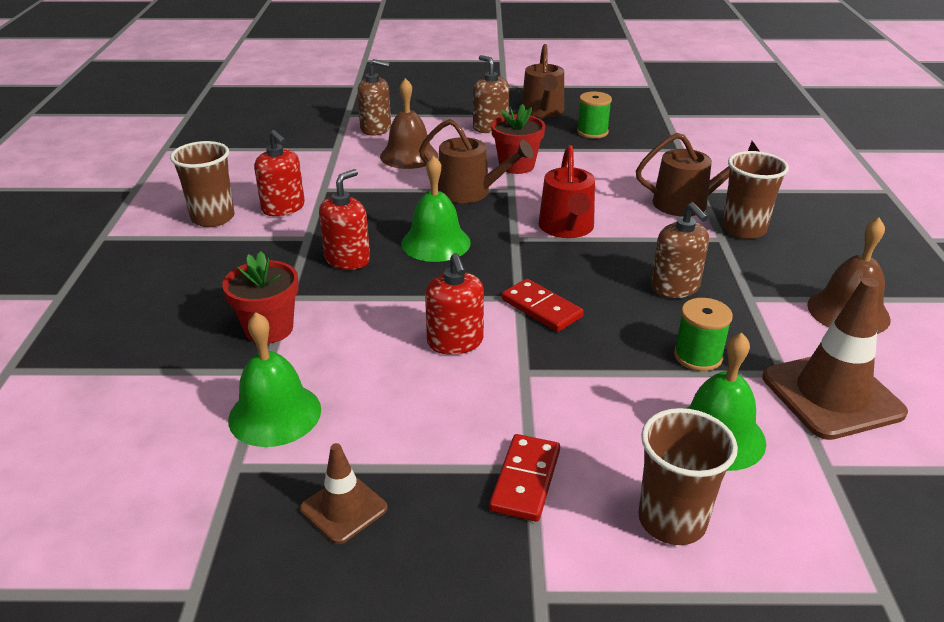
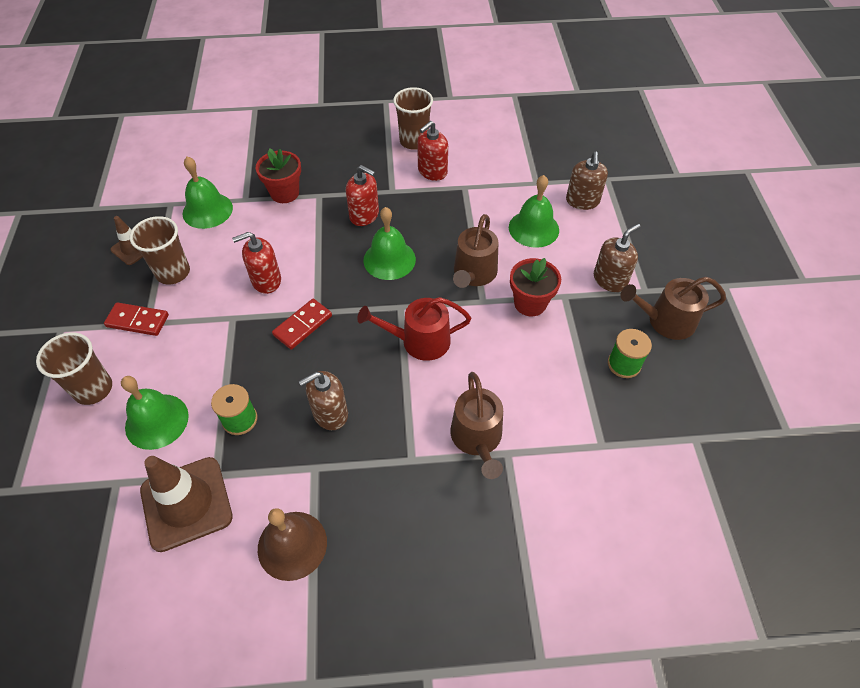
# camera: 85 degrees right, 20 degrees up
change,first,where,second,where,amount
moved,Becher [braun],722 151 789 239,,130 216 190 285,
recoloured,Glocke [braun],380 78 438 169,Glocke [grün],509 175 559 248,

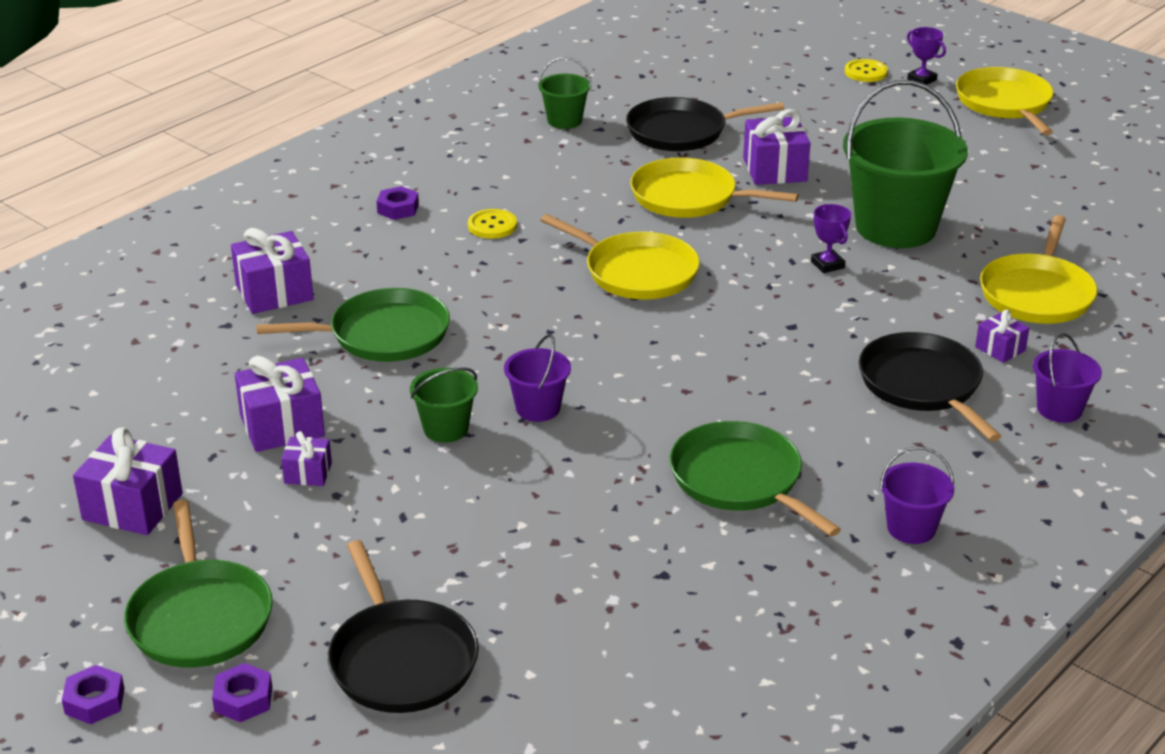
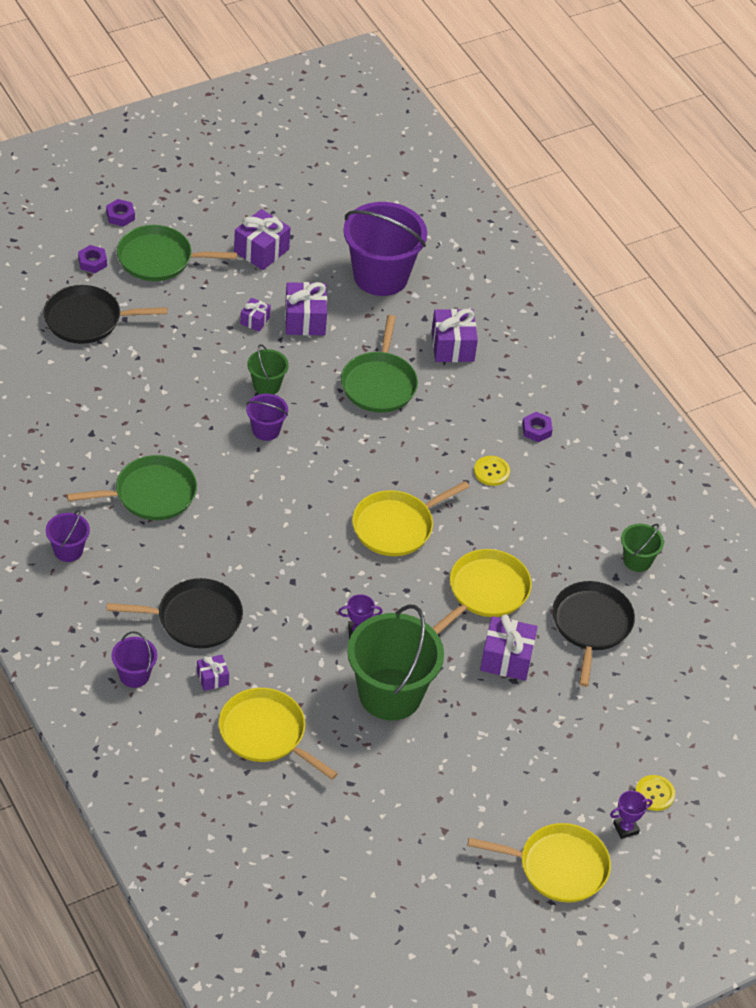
# camera: 105 degrees right, 15 degrees up
change,first,where,second,where,amount
added,,,Eimer [lila],343 202 427 296,

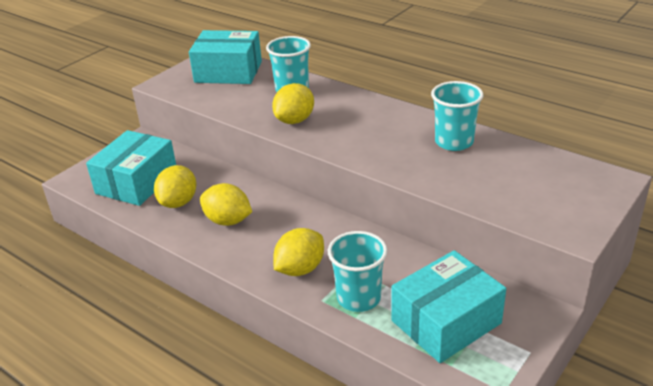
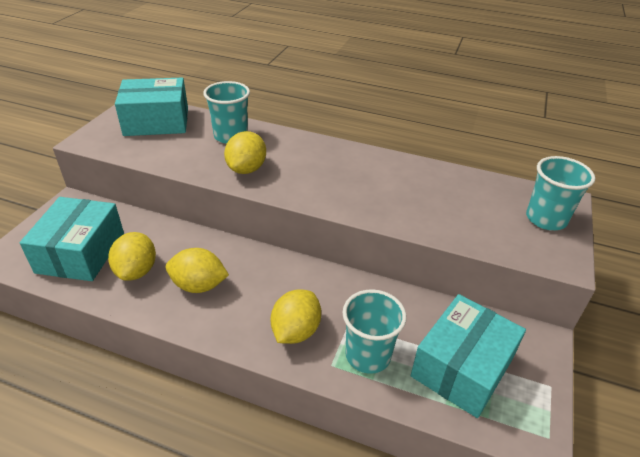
# camera: 20 degrees left, 5 degrees up
change,first,where,second,where,amount
moved,Becher [türkis],431 81 483 151,,526 156 595 230,

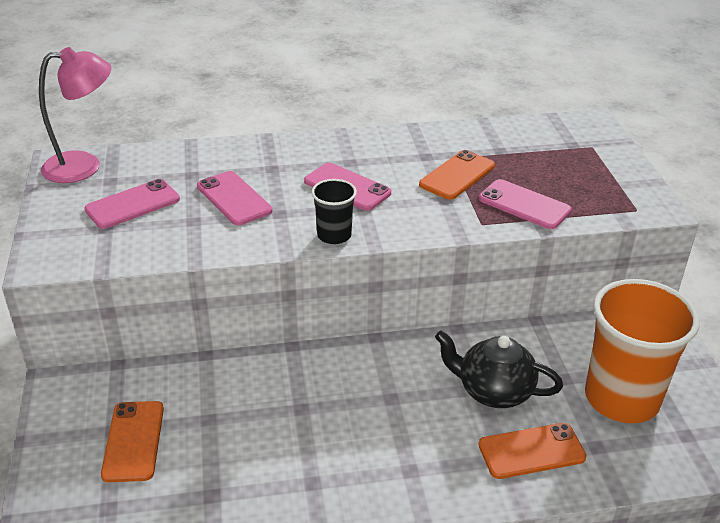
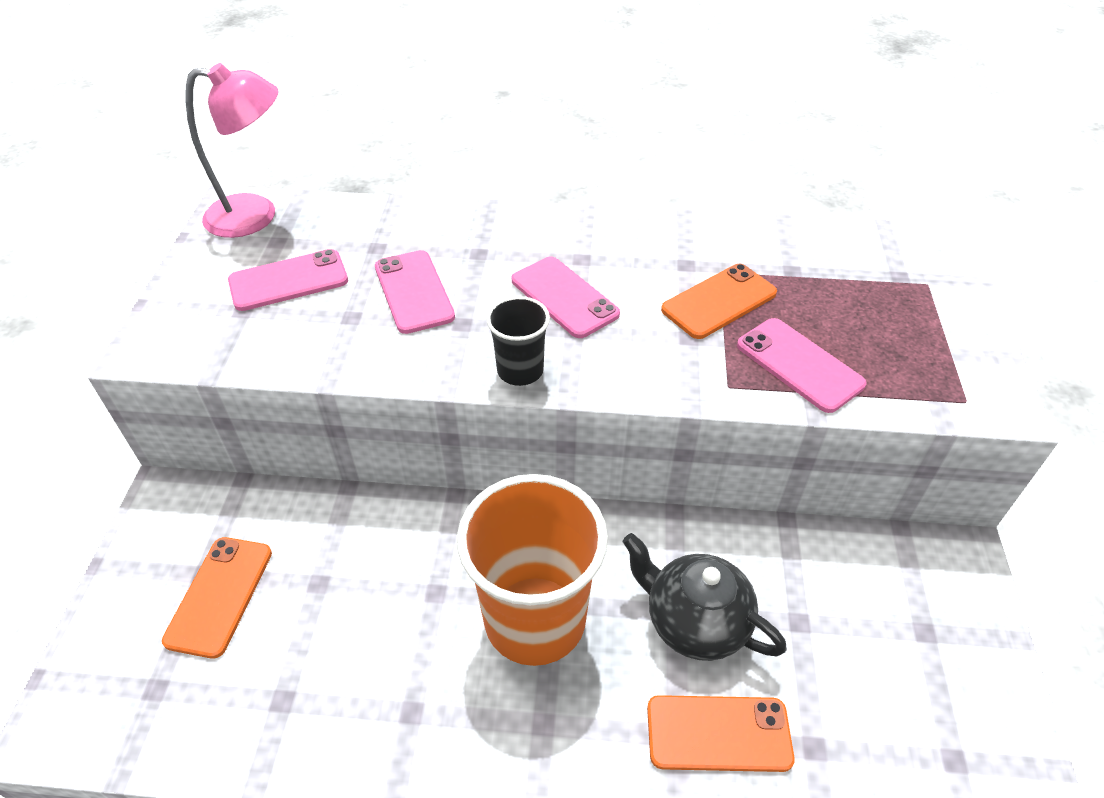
# camera: 15 degrees right, 10 degrees up
change,first,where,second,where,amount
moved,Becher [orange],585 279 700 423,,457 474 608 666,

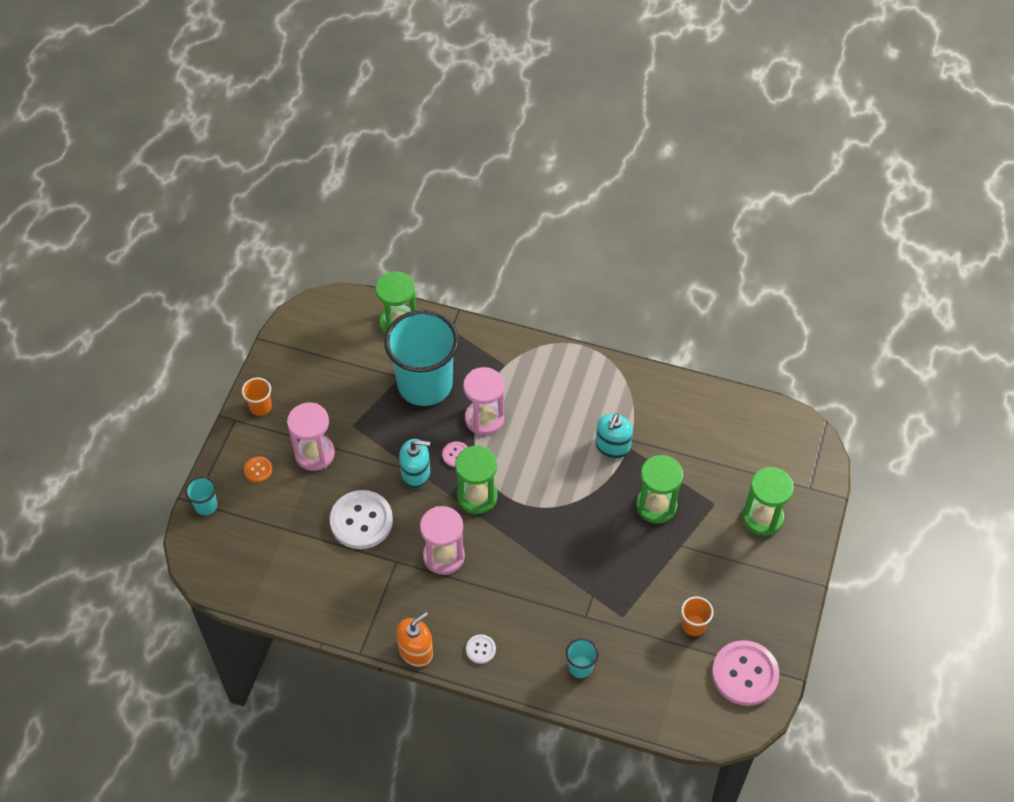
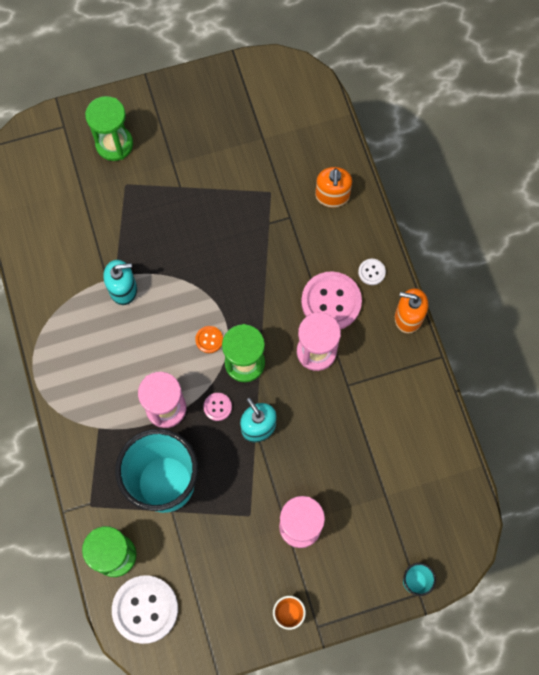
# camera: 125 degrees left, 15 degrees up
change,first,where,second,where,amount
removed,Sanduhr [grün],636 455 683 524,,,
removed,Becher [orange],681 596 714 636,,,
moved,Knopf [orange],244 456 272 482,,195 326 223 353,
moved,Knopf [weiß],330 490 393 549,,112 575 178 644,
moved,Knopf [rosa],712 640 779 706,,301 271 362 329,
replaced,Becher [türkis],566 638 599 678,Seifenspender [orange],315 167 352 208,

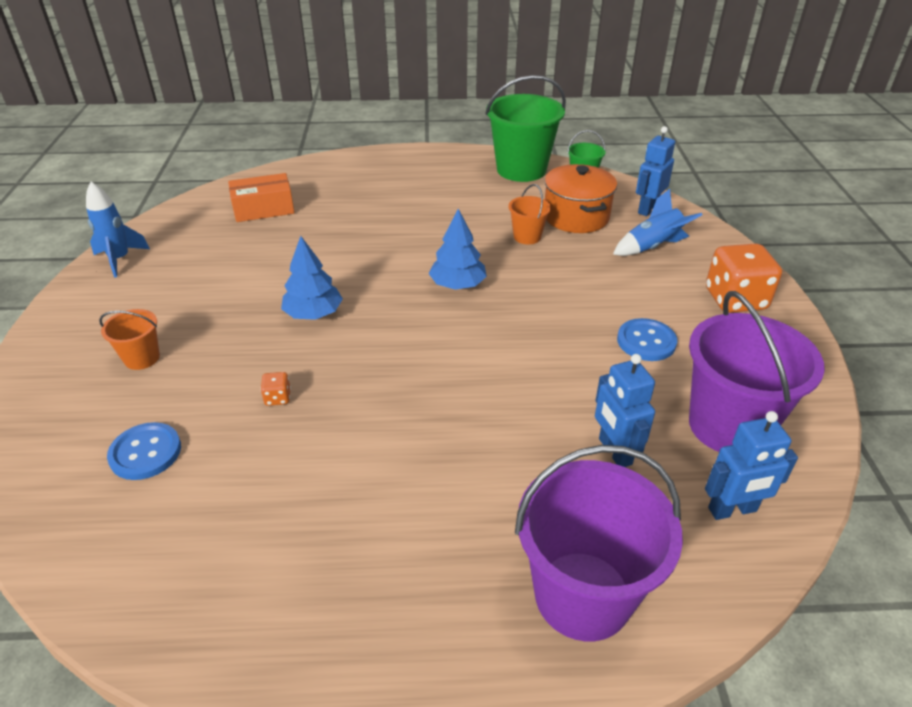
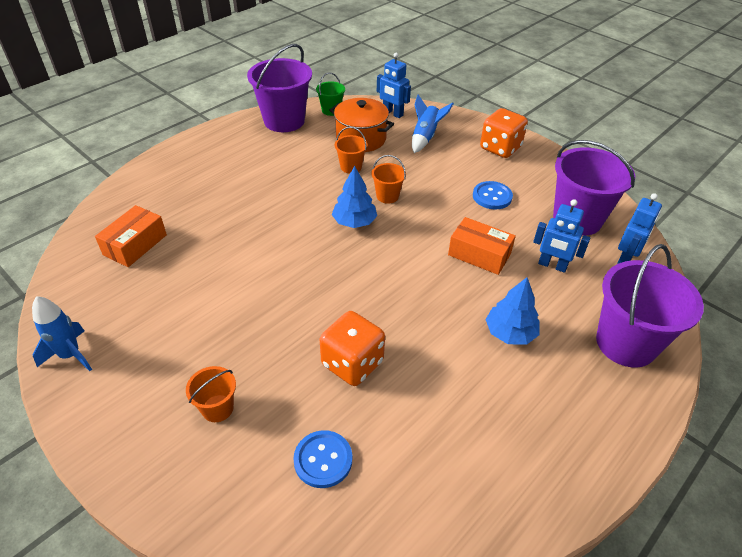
# camera: 45 degrees left, 5 degrees up
change,first,where,second,where,amount
added,,,Eimer [orange],371 155 406 204,
added,,,Schachtel [orange],448 217 516 275,
moved,Baum [blau],281 236 343 320,,485 277 540 345,
recoloured,Eimer [grün],485 75 566 182,Eimer [lila],247 44 312 132,
turned,Roboter [blau],636 126 675 216,,377 53 411 118,45 degrees counterclockwise
resized,Spielwürfel [orange],260 372 291 406,,320 311 385 386,x2.38

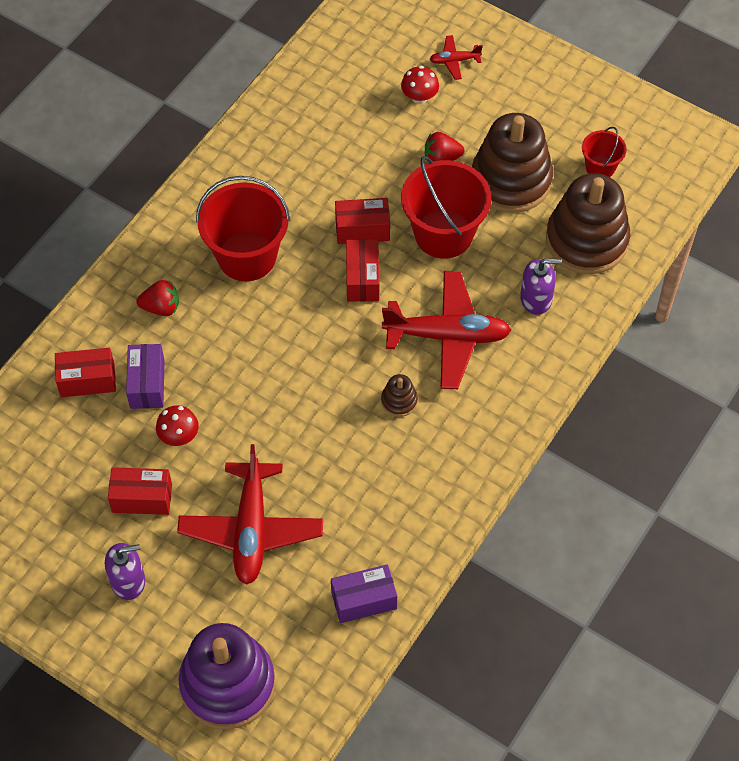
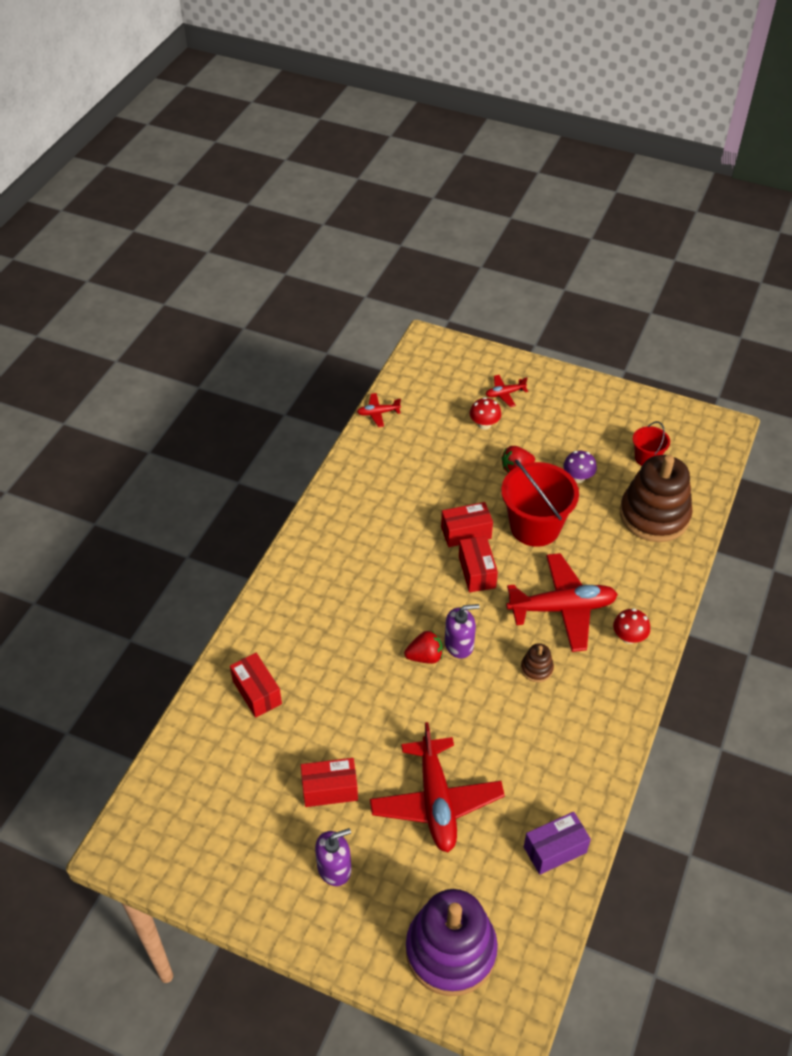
# camera: 10 degrees left, 10 degrees down
change,first,where,second,where,amount
removed,Schachtel [lila],126 344 165 409,,,
removed,Eimer [rot],196 176 290 281,,,
added,,,Flugzeug [rot],357 393 401 427,
moved,Erdbeere [rot],136 280 179 316,,404 631 443 664,
moved,Pilz [rot],156 405 199 446,,613 608 650 644,
moved,Seifenspender [lila],520 258 562 315,,445 604 480 658,
replaced,Stapelspielzeug [braun],472 113 553 213,Pilz [lila],563 451 597 483,
turned,Schachtel [rot],55 348 116 397,,230 653 282 718,75 degrees clockwise

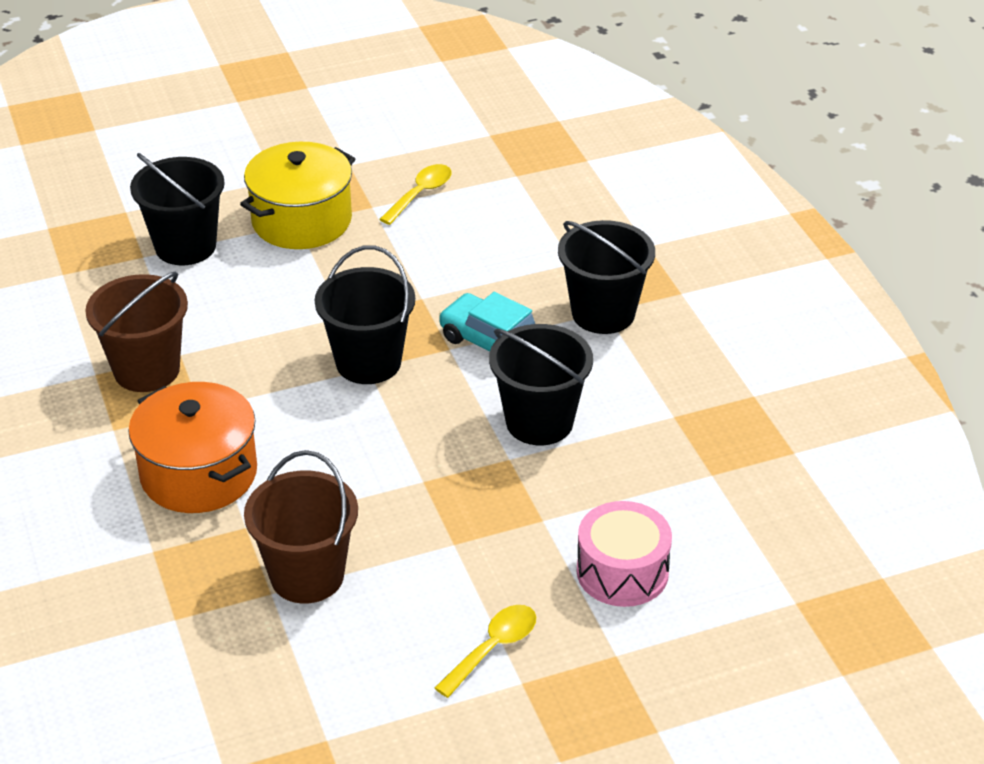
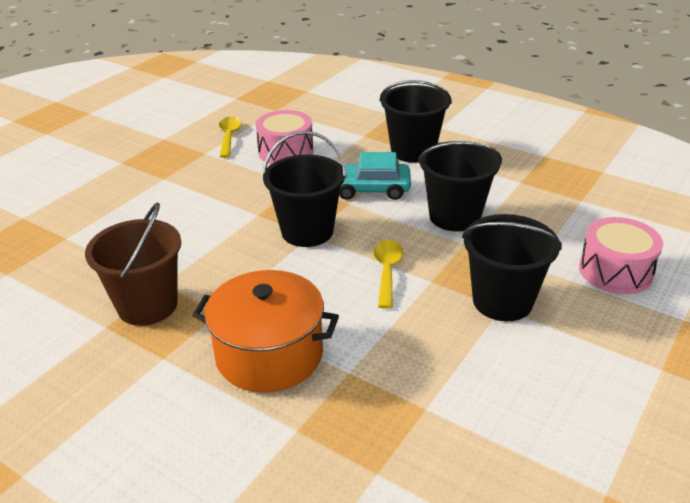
# camera: 35 degrees left, 5 degrees down
change,first,where,second,where,amount
removed,Kochtopf [gelb],240 142 355 249,,,
removed,Eimer [braun],244 450 358 604,,,
added,,,Trommel [rosa],256 110 314 164,
moved,Eimer [schwarz],130 153 225 265,,462 214 562 321,
moved,Löffel [gelb],435 605 536 698,,373 240 403 309,

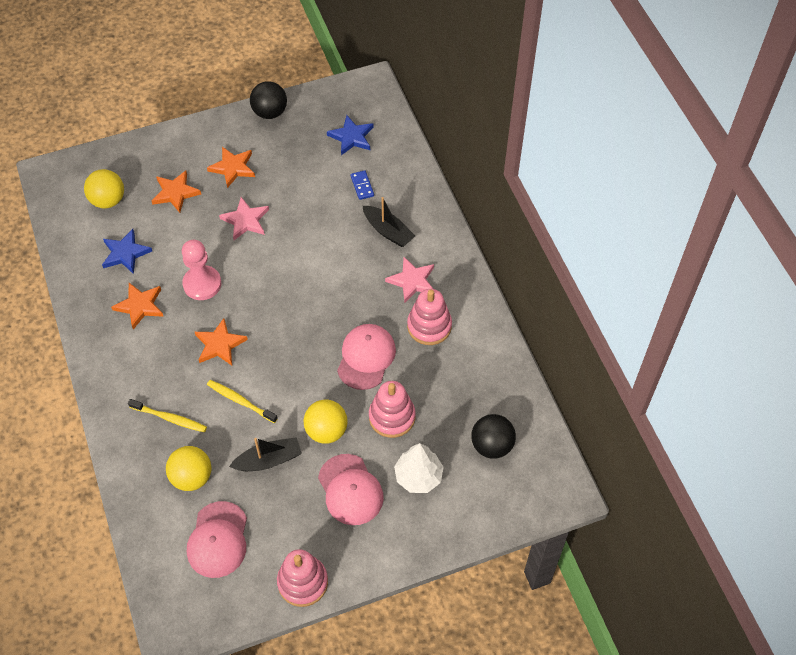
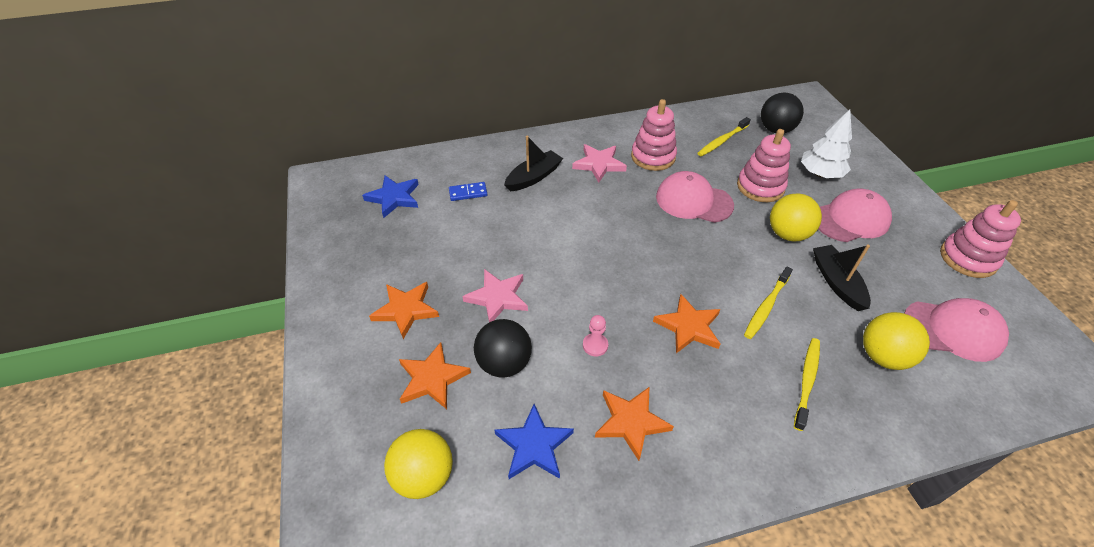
# camera: 85 degrees left, 10 degrees down
change,first,where,second,where,amount
added,,,Zahnbürste [gelb],697 117 751 156,
moved,Ball [schwarz],250 81 287 119,,474 319 532 377,
resized,Bauer [rosa],182 240 221 300,,583 315 608 356,x0.49

